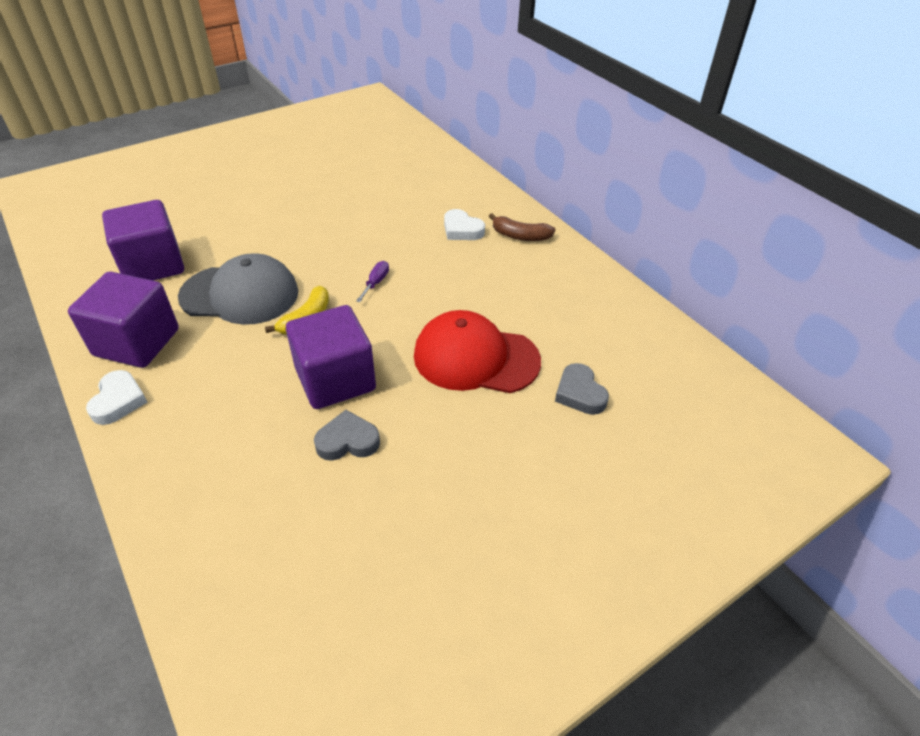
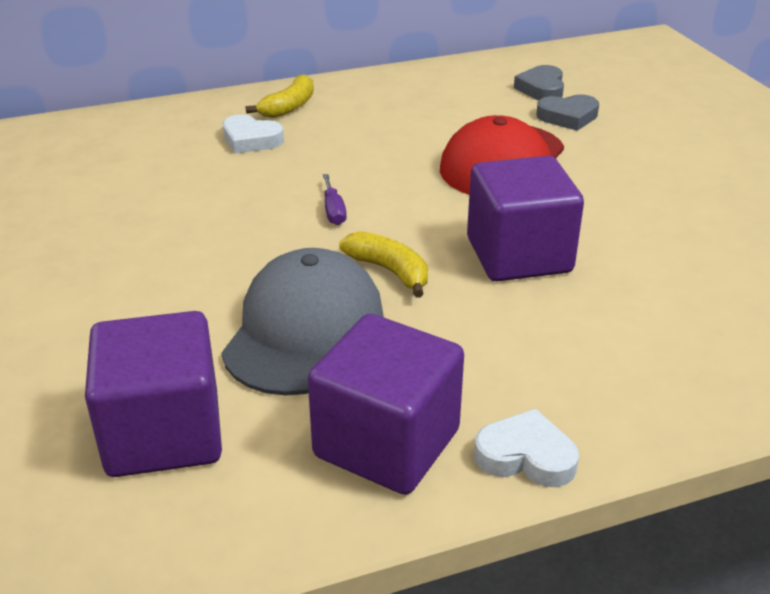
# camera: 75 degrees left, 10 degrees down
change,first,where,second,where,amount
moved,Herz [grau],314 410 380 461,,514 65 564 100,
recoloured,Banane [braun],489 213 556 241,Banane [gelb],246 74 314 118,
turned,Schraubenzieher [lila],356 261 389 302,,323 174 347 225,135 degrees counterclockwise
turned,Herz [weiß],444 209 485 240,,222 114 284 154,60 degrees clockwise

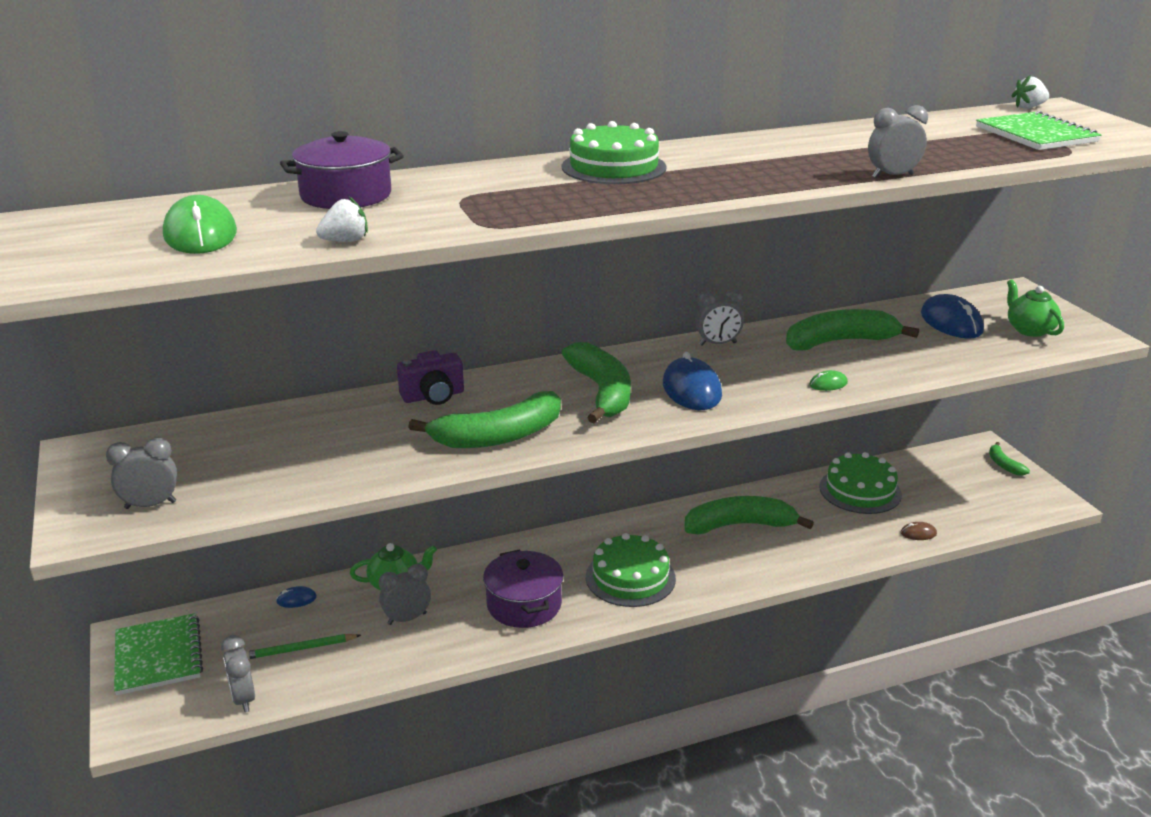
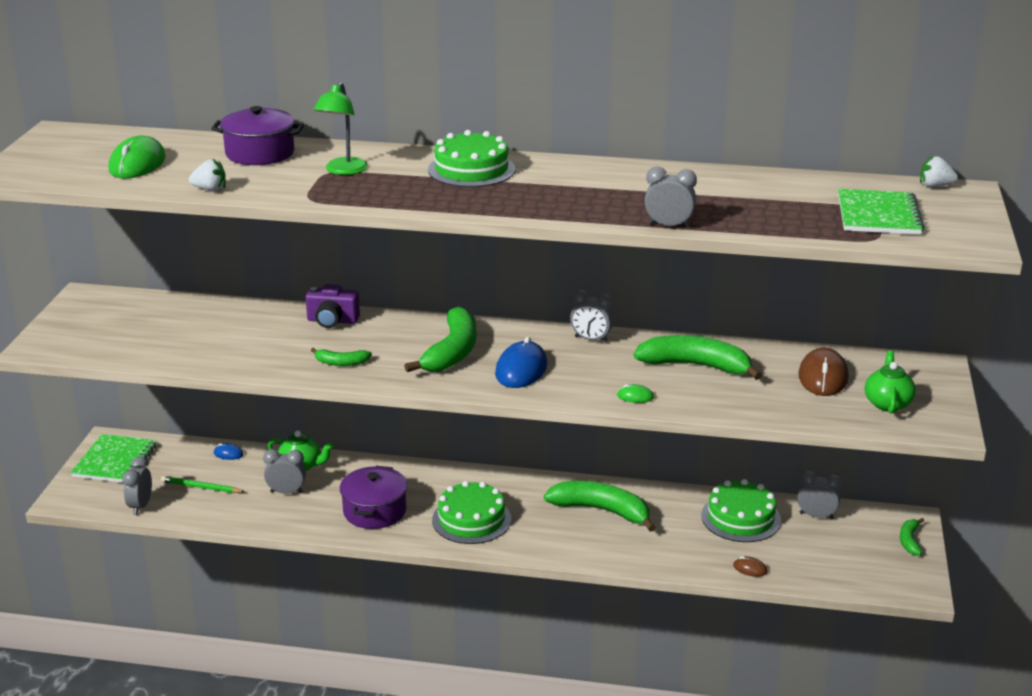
# camera: 30 degrees right, 0 degrees up
change,first,where,second,where,amount
added,,,Lampe [grün],314 82 368 175,
moved,Wecker [grau],106 438 177 509,,797 471 842 519,
recoloured,Computermaus [blau],921 294 984 339,Computermaus [braun],798 348 849 396,
resized,Banane [grün],408 391 561 448,,311 348 372 366,x0.49

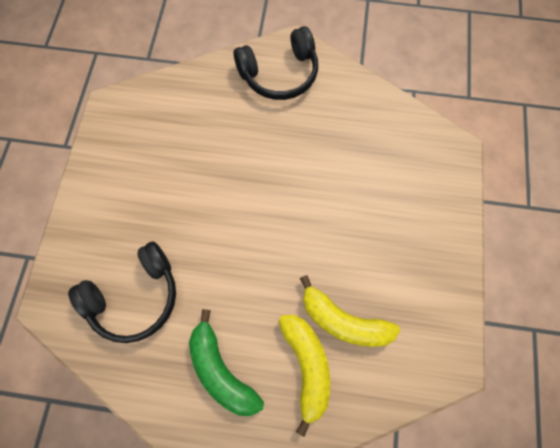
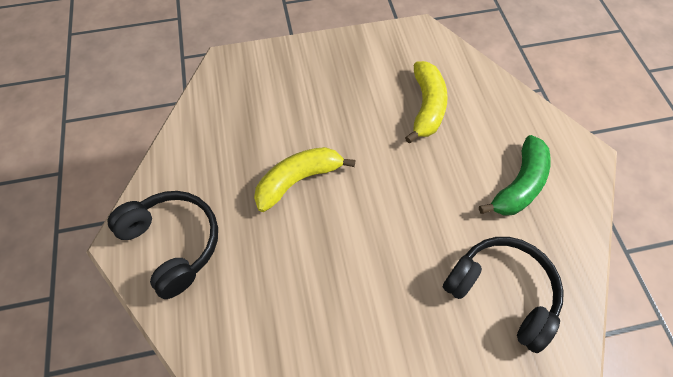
# camera: 110 degrees left, 10 degrees down
change,first,where,second,where,amount
moved,Banane [gelb],278 315 330 437,,254 147 356 212,

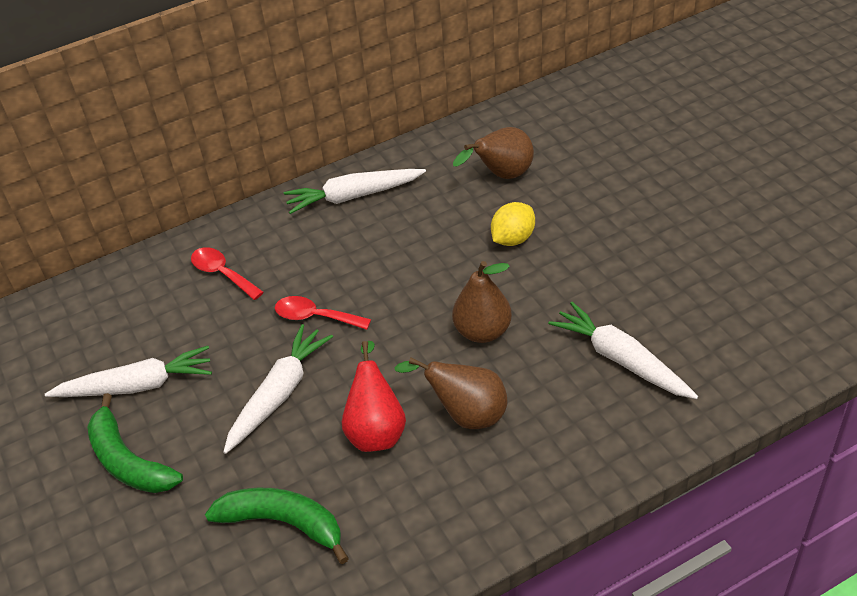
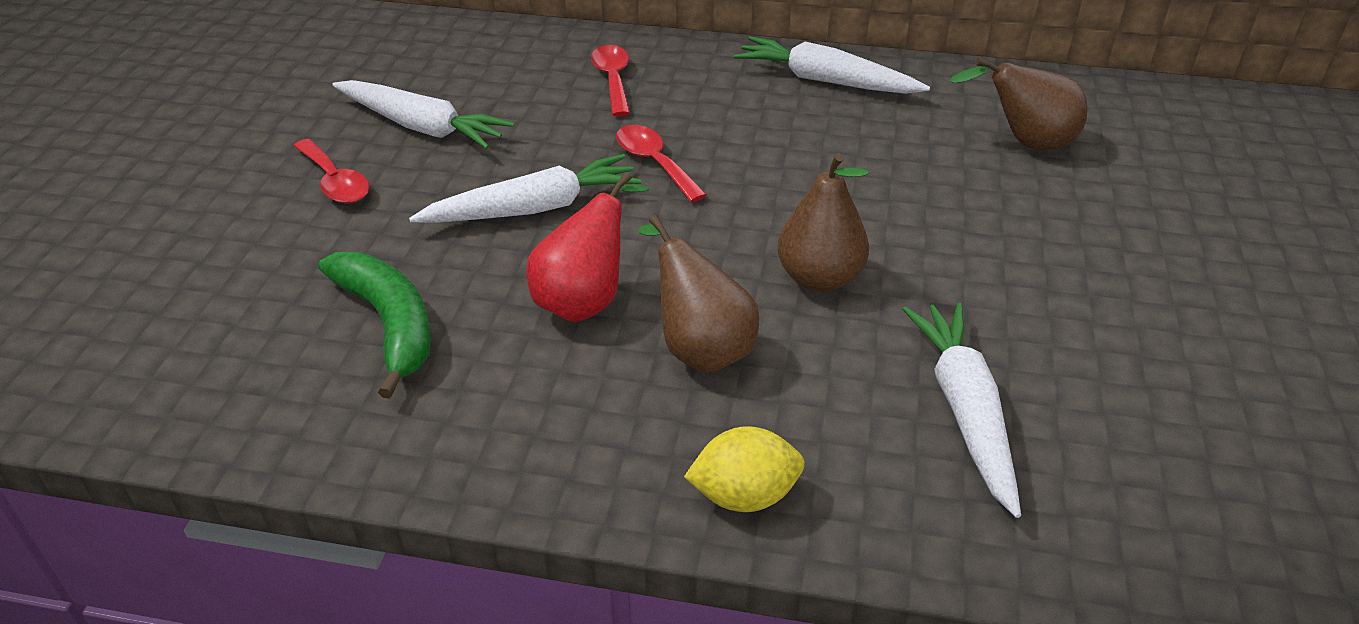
# camera: 35 degrees right, 5 degrees down
change,first,where,second,where,amount
moved,Zitrone [gelb],491 202 535 246,,684 426 805 512,
replaced,Banane [grün],87 393 183 493,Löffel [rot],294 139 370 203,

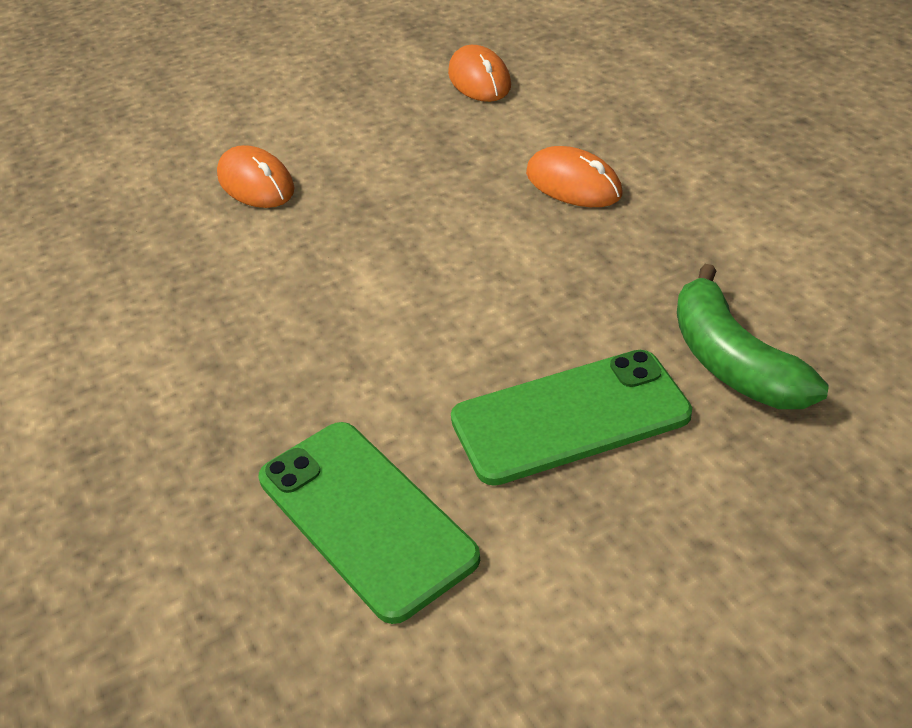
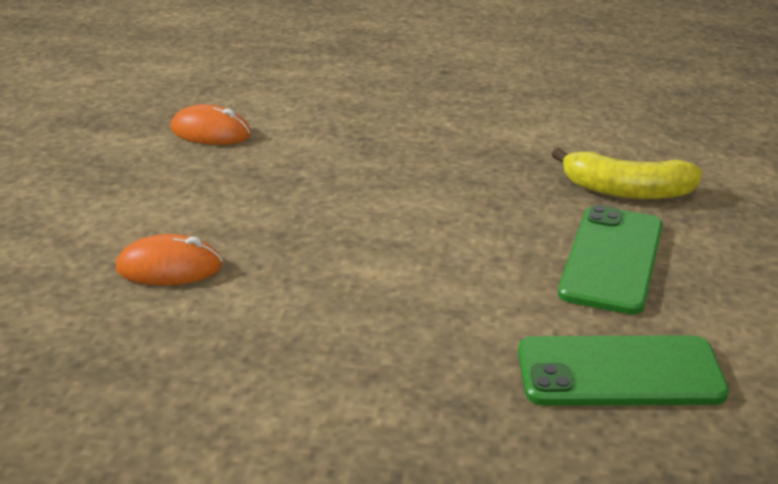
# camera: 55 degrees left, 10 degrees down
change,first,where,second,where,amount
removed,Computermaus [orange],526 146 622 207,,,
recoloured,Banane [grün],677 264 828 409,Banane [gelb],552 147 702 199,

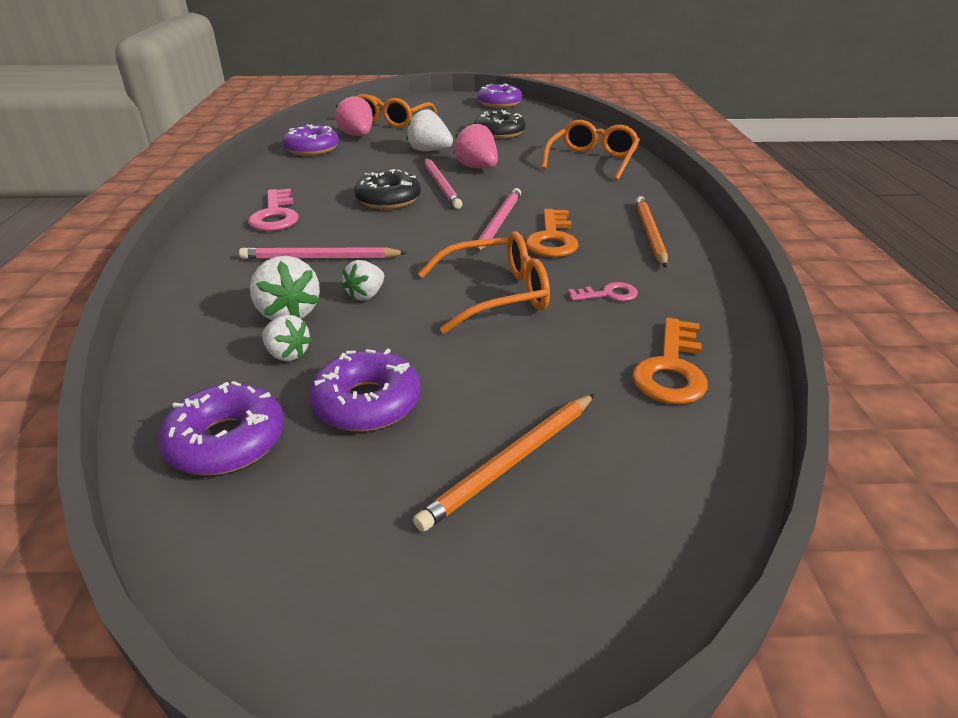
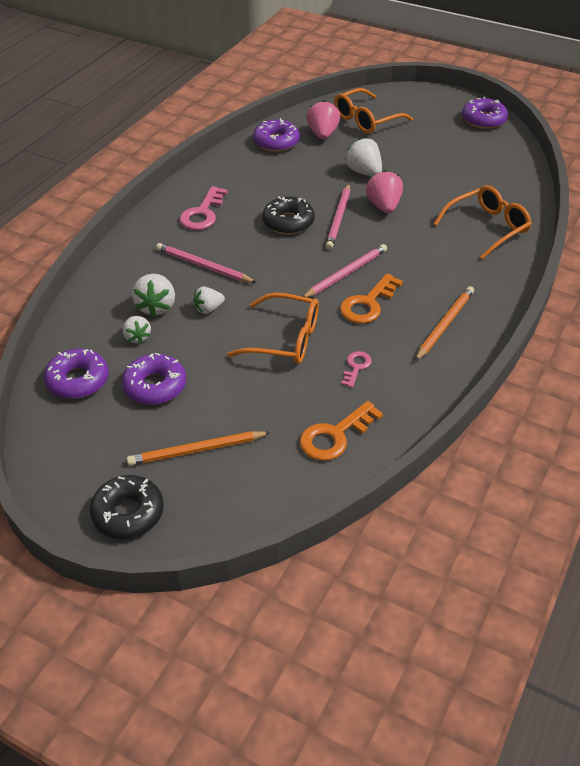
# camera: 30 degrees right, 10 degrees up
change,first,where,second,where,amount
moved,Donut [schwarz],474 110 525 139,,90 475 164 539,
turned,Schlüssel [rosa],568 282 638 301,,341 351 372 388,90 degrees counterclockwise

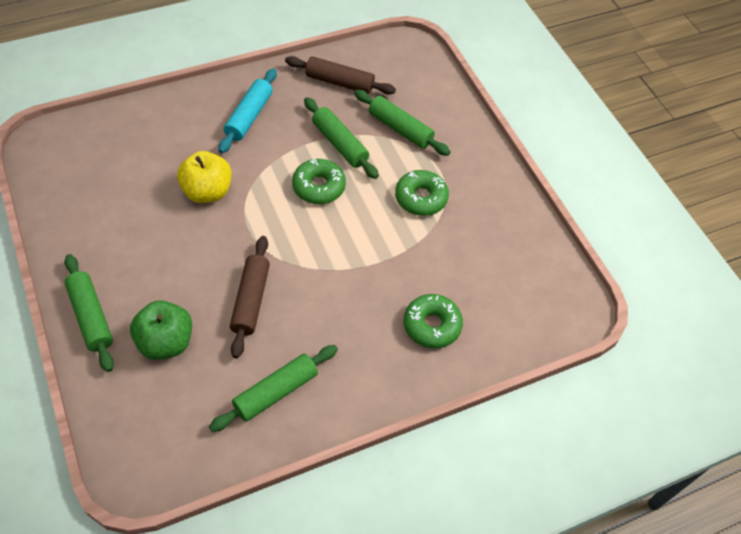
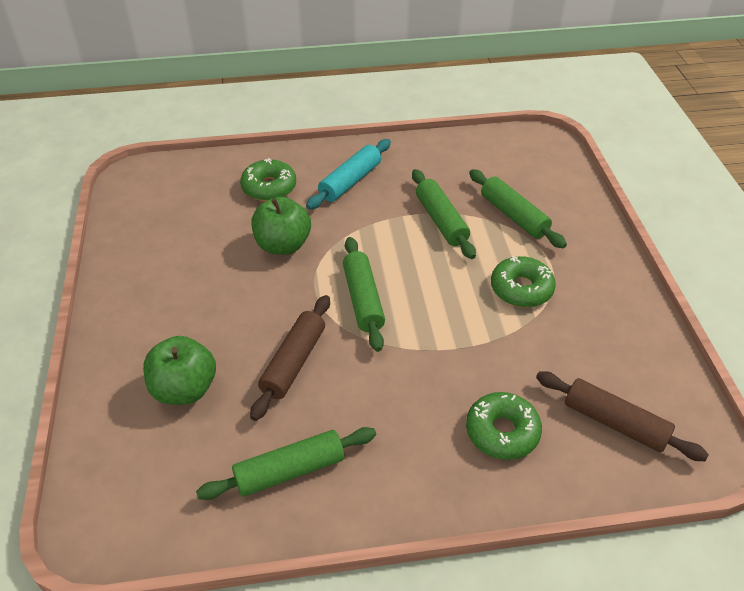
# camera: 20 degrees right, 10 degrees down
change,first,where,second,where,amount
moved,Nudelholz [grün],64 254 114 372,,343 237 385 352,
moved,Nudelholz [braun],285 56 396 95,,536 371 709 461,
moved,Donut [grün],292 159 346 204,,240 158 296 201,
recoloured,Apfel [gelb],177 151 232 203,Apfel [grün],251 197 311 255,

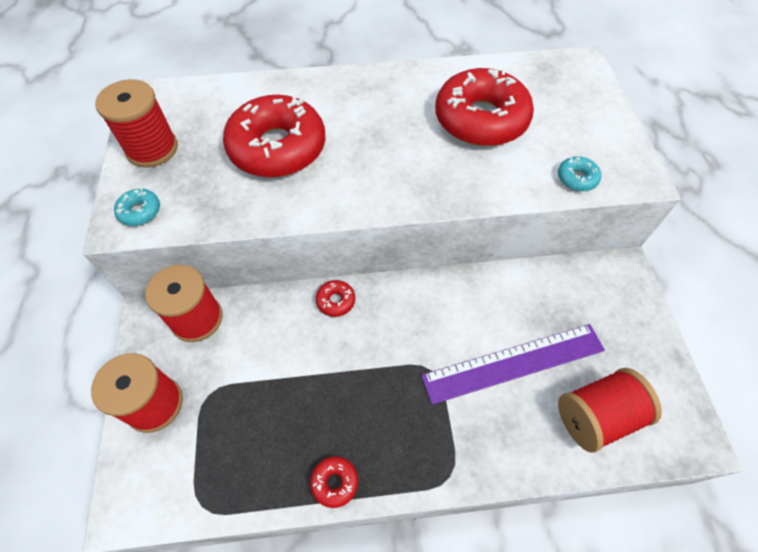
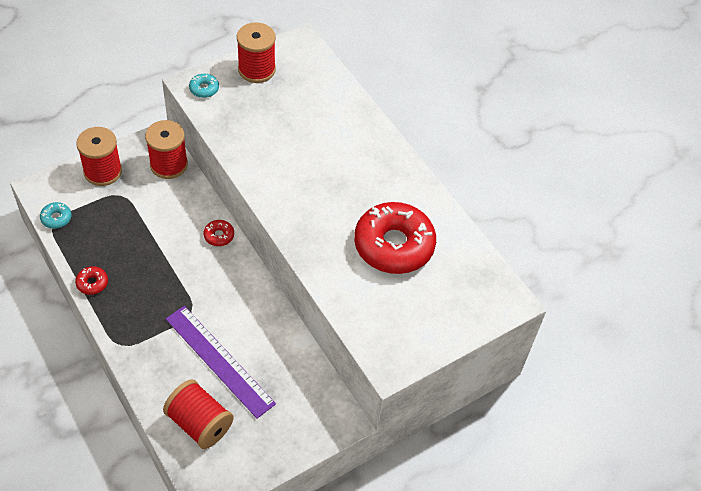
# camera: 60 degrees right, 5 degrees down
change,first,where,second,where,amount
removed,Donut [rot],223 95 325 178,,,
moved,Donut [türkis],558 156 601 191,,40 202 71 229,

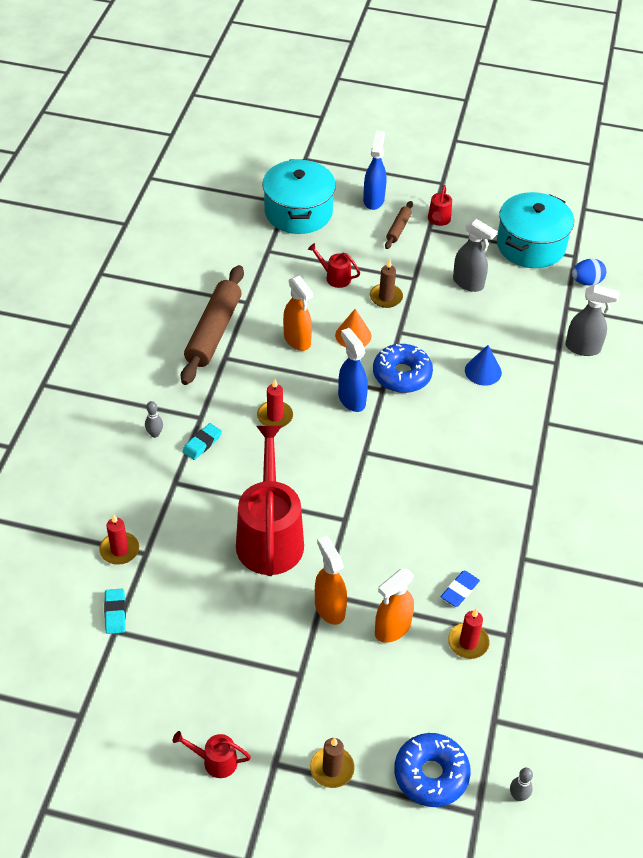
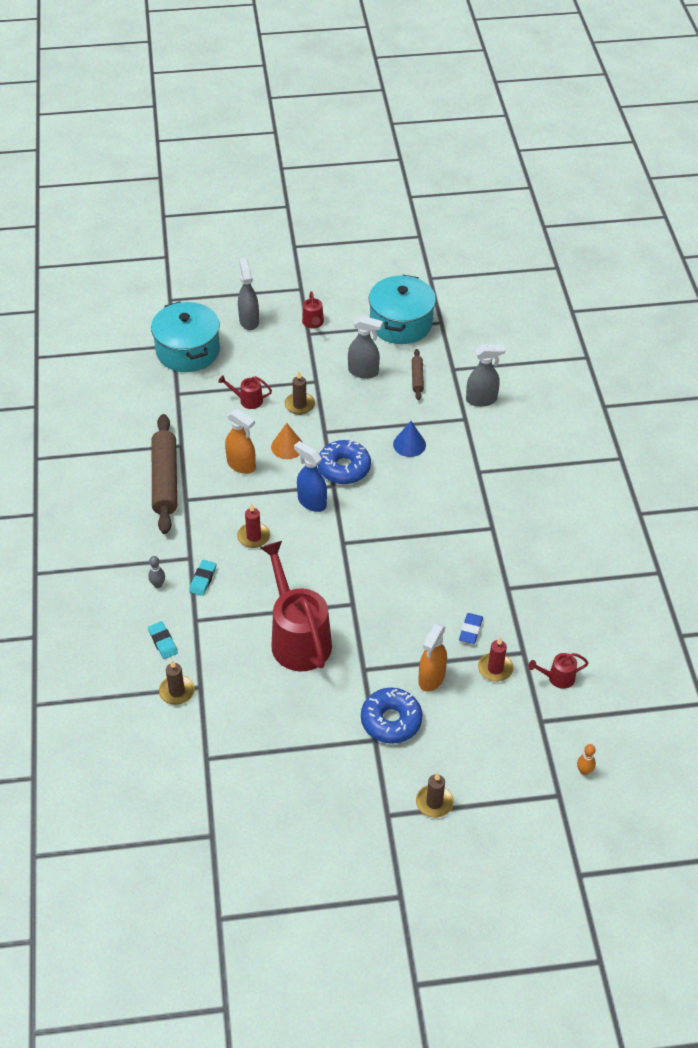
# camera: 20 degrees left, 0 degrees up
change,first,where,second,where,amount
removed,Sprühflasche [orange],315 536 347 625,,,
removed,Ei [blau],572 259 606 286,,,
moved,Radiergummi [türkis],104 589 126 634,,148 621 178 659,
moved,Gießkanne [rot],173 731 251 778,,528 653 588 689,
moved,Nudelholz [braun],385 201 413 249,,412 349 424 400,
moved,Donut [blau],394 733 471 807,,361 688 423 744,
recoloured,Kerze [rot],99 514 139 565,Kerze [braun],159 660 195 705,
recoloured,Sprühflasche [blau],363 130 386 210,Sprühflasche [grau],238 258 259 330,
recoloured,Bowlingkegel [grau],510 768 533 801,Bowlingkegel [orange],577 744 596 775,

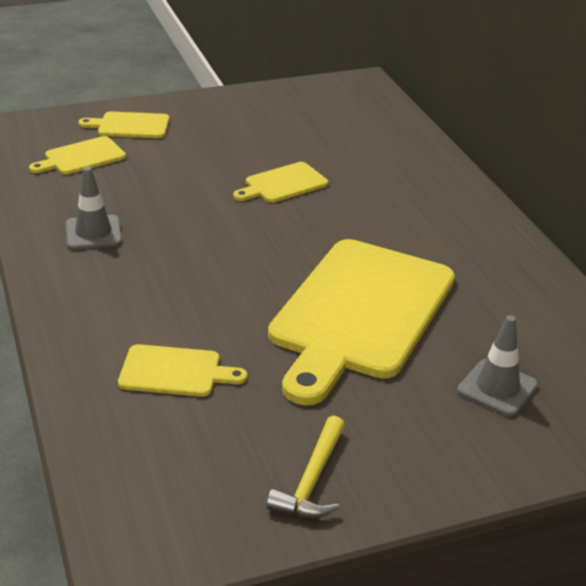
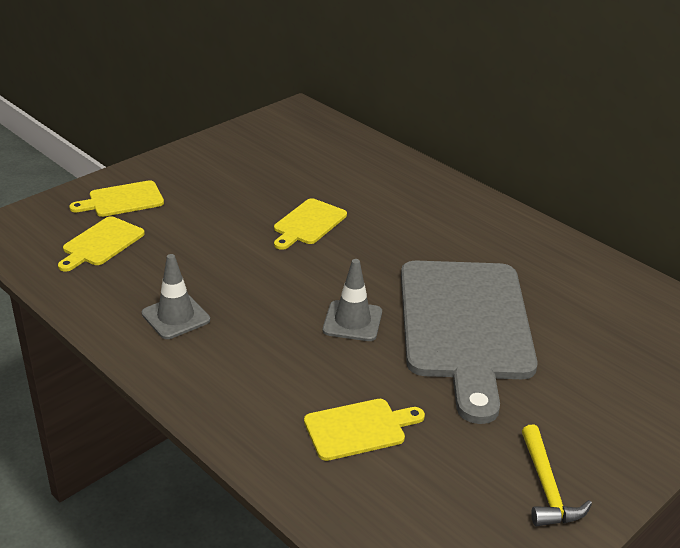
# camera: 25 degrees left, 0 degrees up
change,first,where,second,where,amount
moved,Leitkegel [grau],457 315 538 417,,323 259 382 341,
recoloured,Schneidebrett [gelb],268 239 455 405,Schneidebrett [grau],401 261 538 424,

